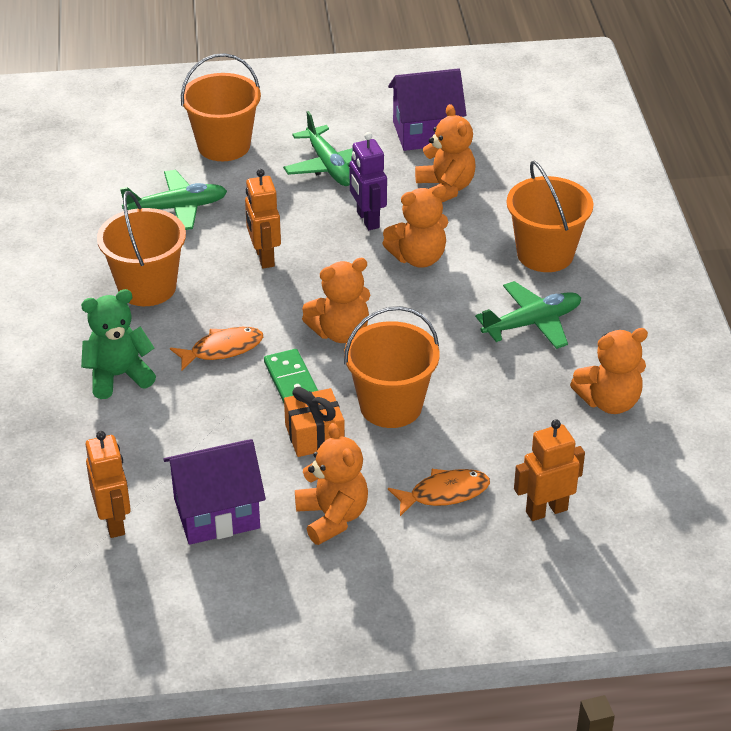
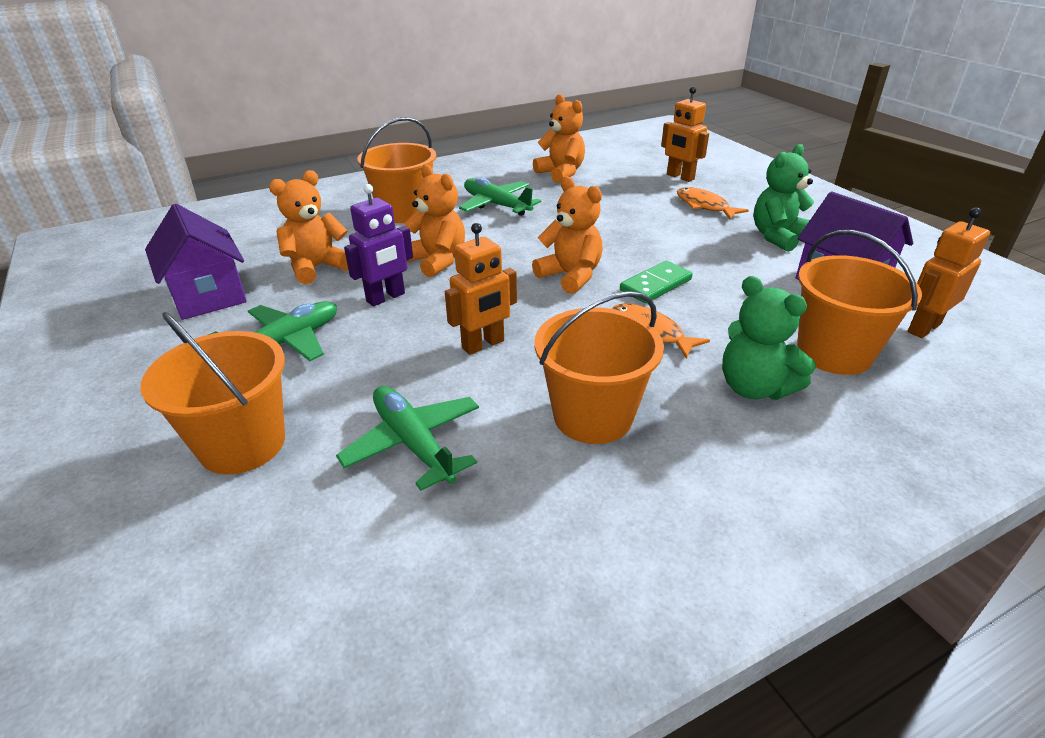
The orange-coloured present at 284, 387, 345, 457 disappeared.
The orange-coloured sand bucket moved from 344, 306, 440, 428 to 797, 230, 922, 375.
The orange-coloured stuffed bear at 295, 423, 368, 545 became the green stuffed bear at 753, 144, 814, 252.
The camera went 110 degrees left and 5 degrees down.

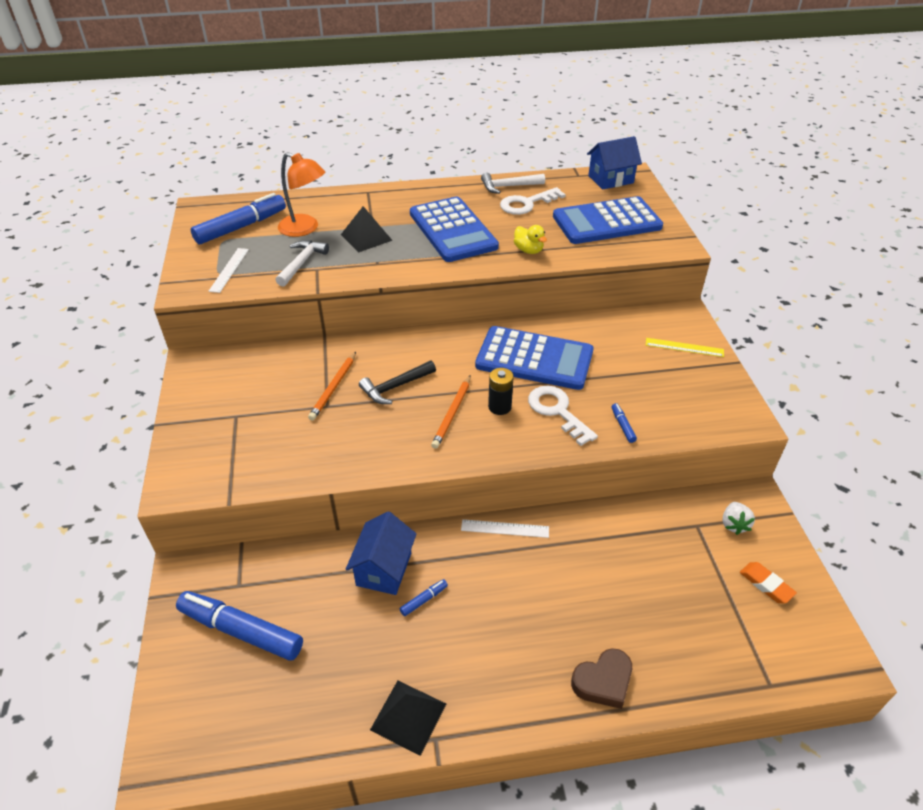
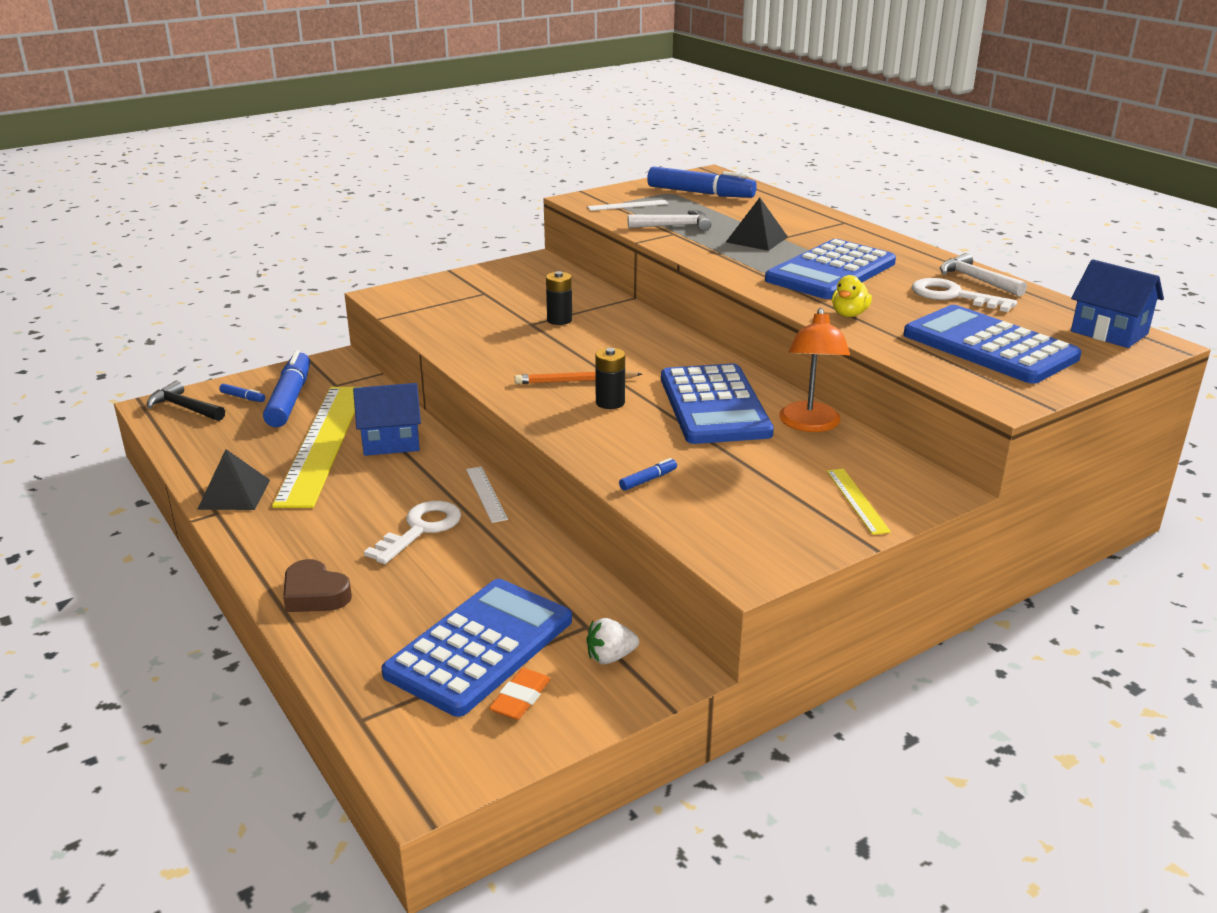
The bright yellow measuring stick at 272, 387, 357, 508 appeared.
The blue calculator at 381, 579, 572, 717 appeared.
The orange-coloured desk lamp moved from 278, 152, 325, 237 to 779, 308, 850, 432.
The jet-black claw hammer moved from 359, 361, 436, 404 to 147, 381, 225, 421.
The blue felt pen moved from 400, 579, 448, 616 to 219, 383, 265, 402.
The white door key moved from 528, 386, 598, 446 to 364, 501, 461, 564.
The orange-coloured lead pencil at 308, 352, 356, 420 was replaced by the jet-black AA battery at 546, 271, 572, 325.
The camera went 65 degrees right and 15 degrees down.

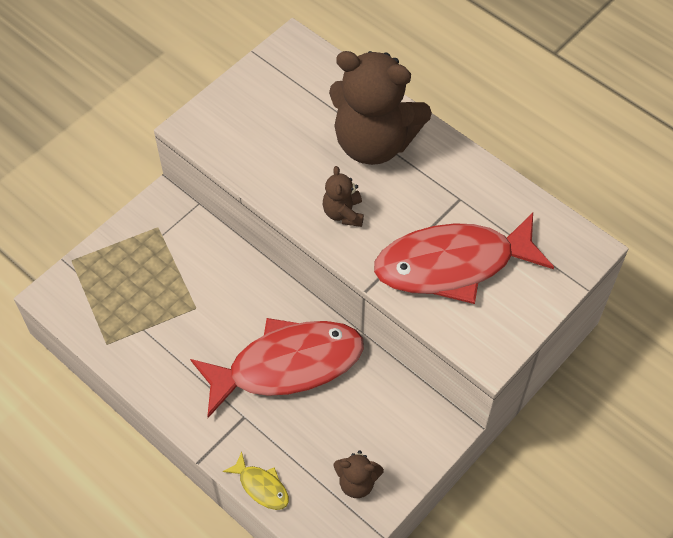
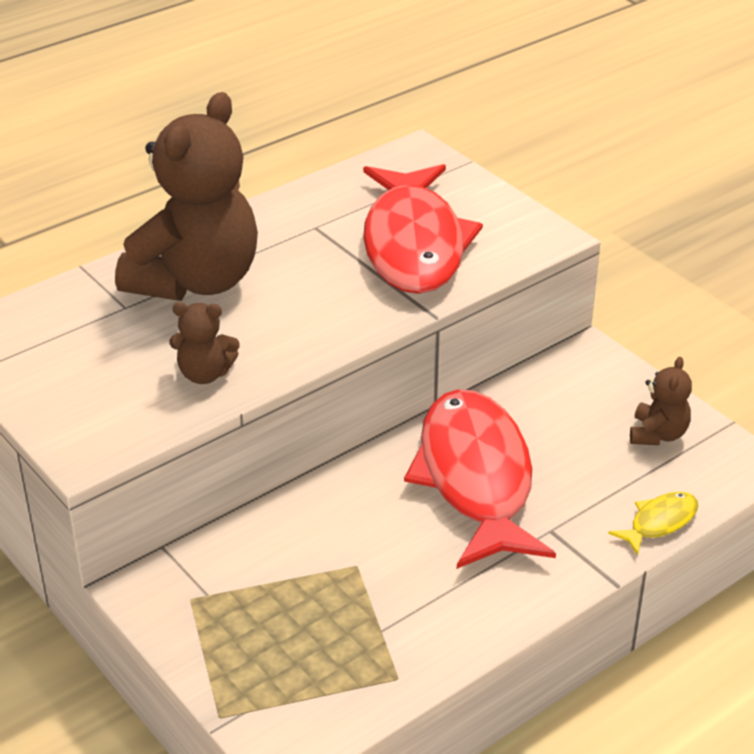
The dark brown stuffed bear moved from 323, 166, 364, 227 to 169, 302, 240, 384.
The camera went 80 degrees left and 20 degrees down.

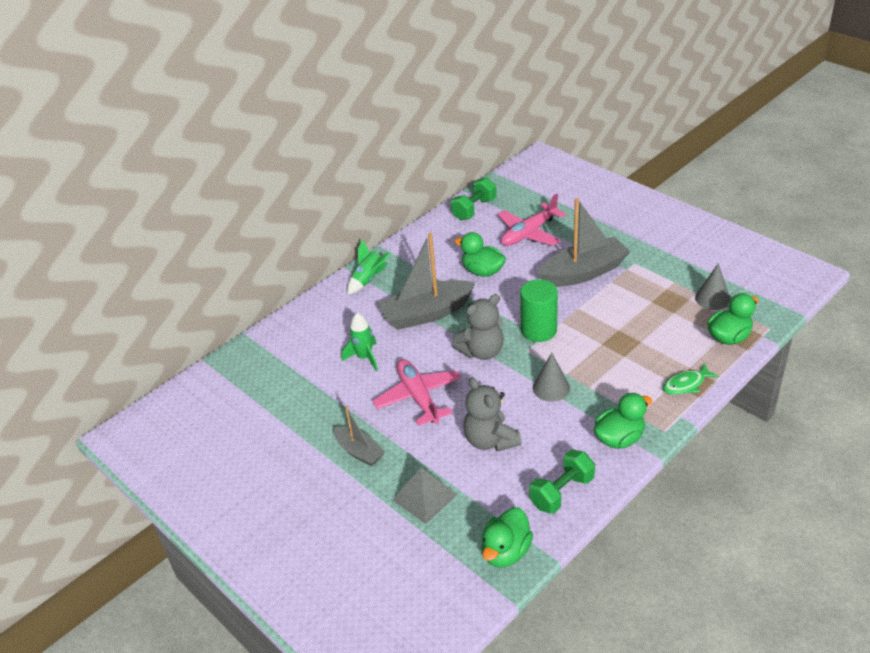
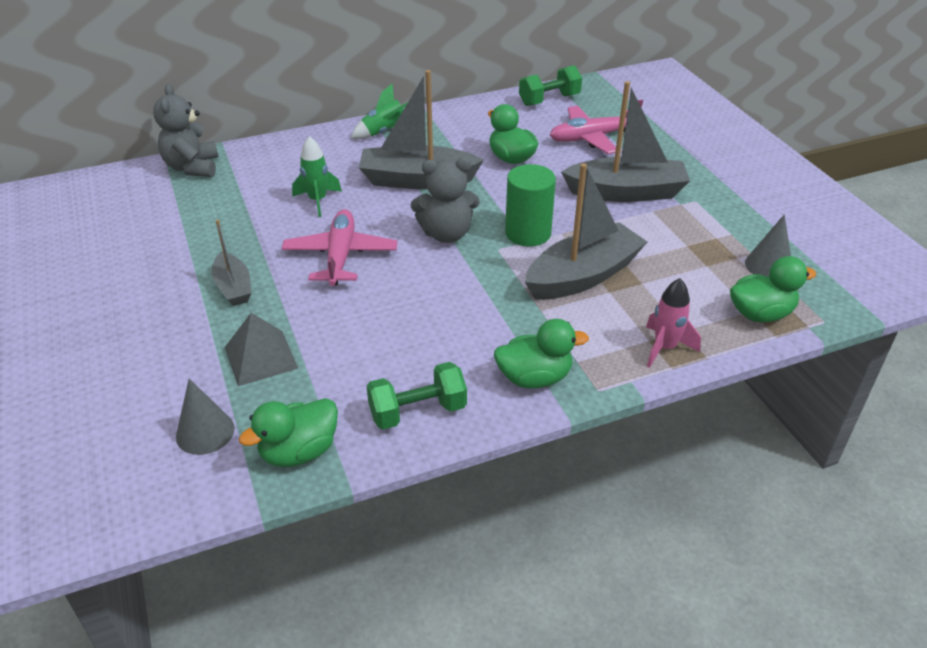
The gray boat at 525, 163, 647, 300 appeared.
The gray stuffed bear moved from 463, 377, 522, 451 to 153, 84, 218, 177.
The gray cone shape moved from 533, 352, 570, 402 to 176, 379, 235, 455.
The green fish figure at 663, 363, 719, 395 was replaced by the rose-pink rocket at 646, 278, 701, 368.
The camera went 20 degrees right and 0 degrees up.

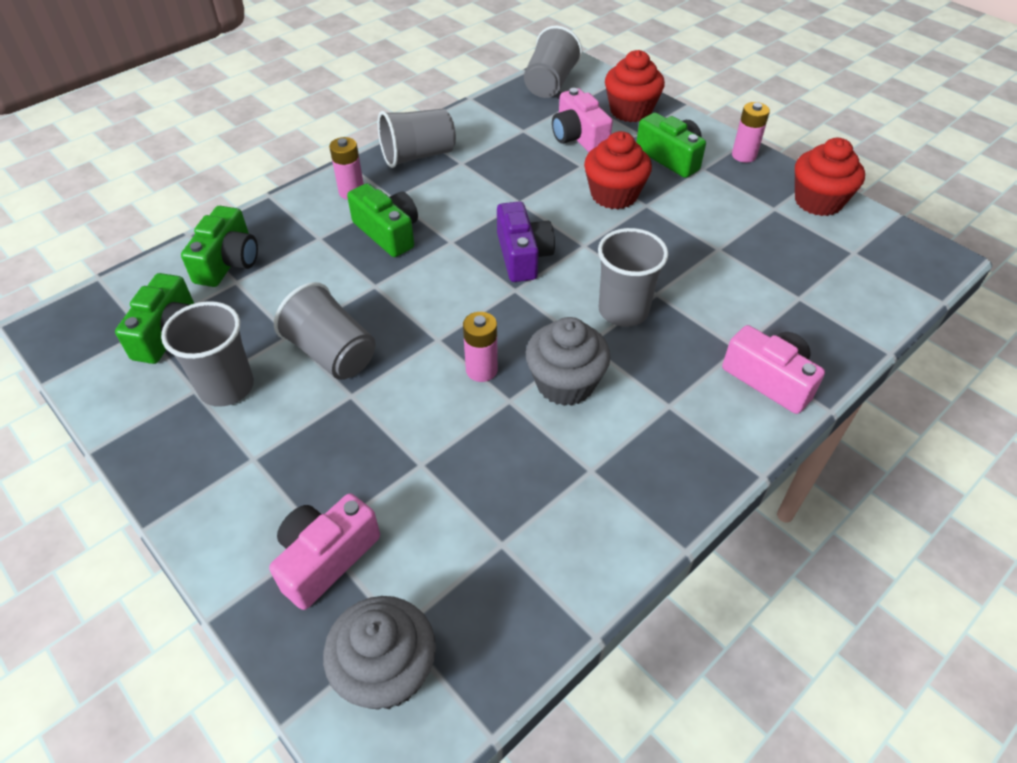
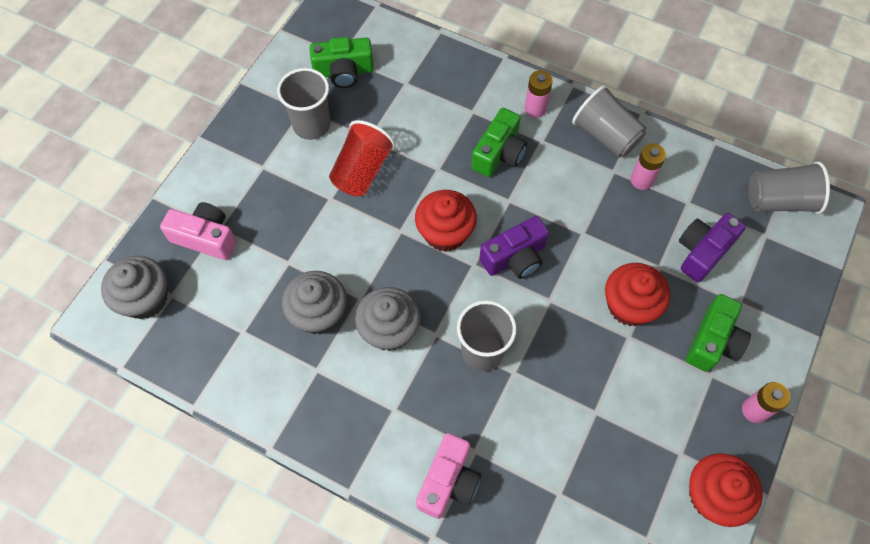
The green photo camera at 181, 206, 258, 287 disappeared.
The gray muffin at 282, 271, 347, 334 appeared.
The rose-pink AA battery moved from 463, 312, 498, 382 to 631, 143, 666, 190.
The scarlet muffin moved from 605, 50, 665, 122 to 415, 190, 477, 252.
The gray tumbler at 274, 282, 376, 380 became the scarlet tumbler at 329, 120, 396, 196.
The rose-pink photo camera at 552, 88, 613, 152 became the royal purple photo camera at 679, 213, 746, 282.
The camera went 70 degrees right and 15 degrees up.

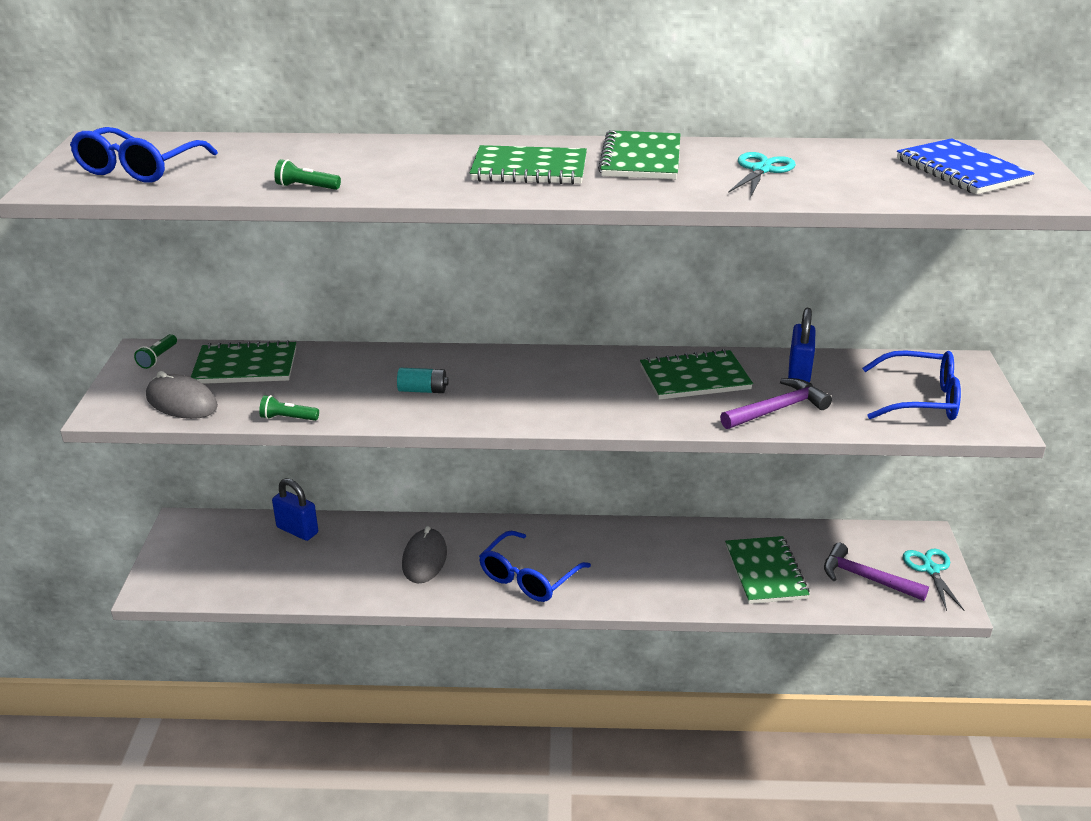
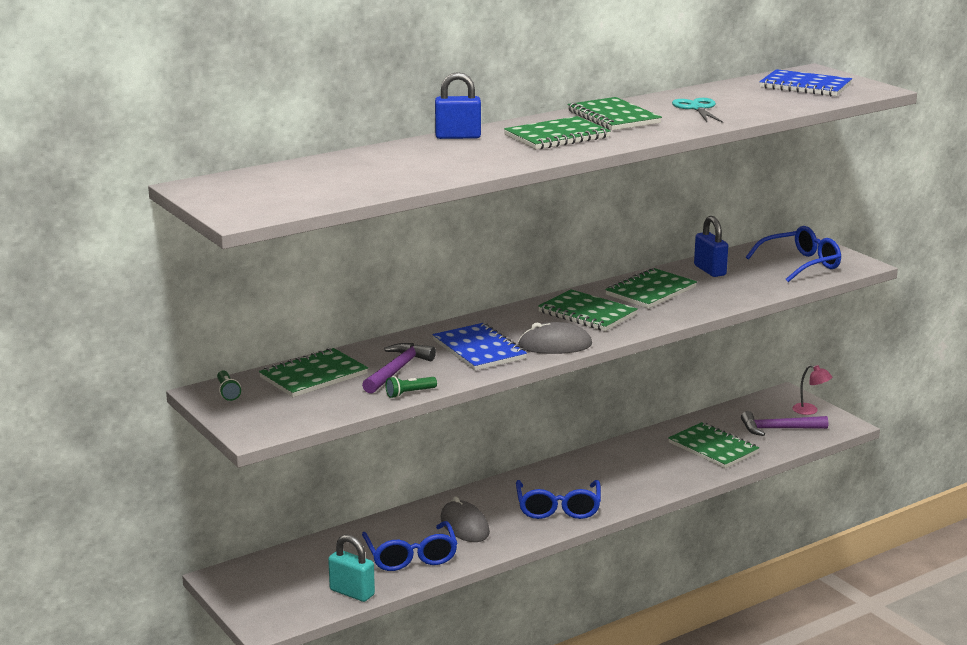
The green pocket torch at 274, 159, 341, 190 disappeared.
The aqua small lock at 328, 535, 375, 602 appeared.
The green exercise book at 538, 289, 638, 331 appeared.
The blue spectacles moved from 70, 127, 218, 183 to 362, 521, 458, 571.
The gray mouse moved from 146, 371, 218, 419 to 518, 322, 592, 354.
The blue small lock moved from 272, 478, 318, 541 to 435, 72, 481, 139.
The royal purple claw hammer moved from 720, 378, 832, 429 to 362, 343, 436, 394.
The aqua AA battery at 397, 368, 449, 393 was replaced by the blue exercise book at 433, 323, 527, 371.
The aqua scissors at 903, 549, 964, 611 was replaced by the rose-pink desk lamp at 792, 365, 832, 415.
The camera went 35 degrees left and 10 degrees down.

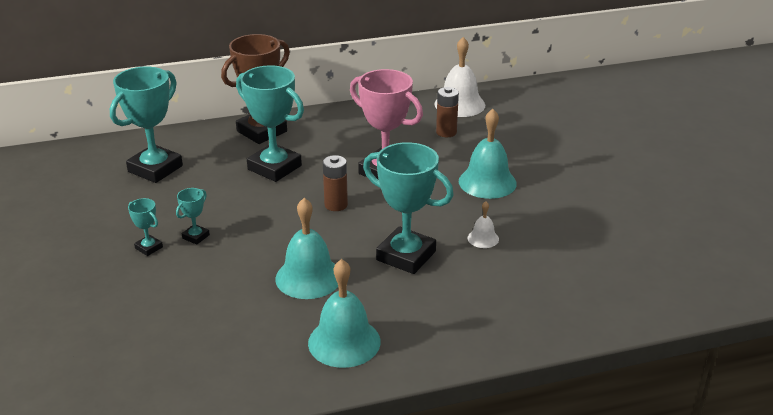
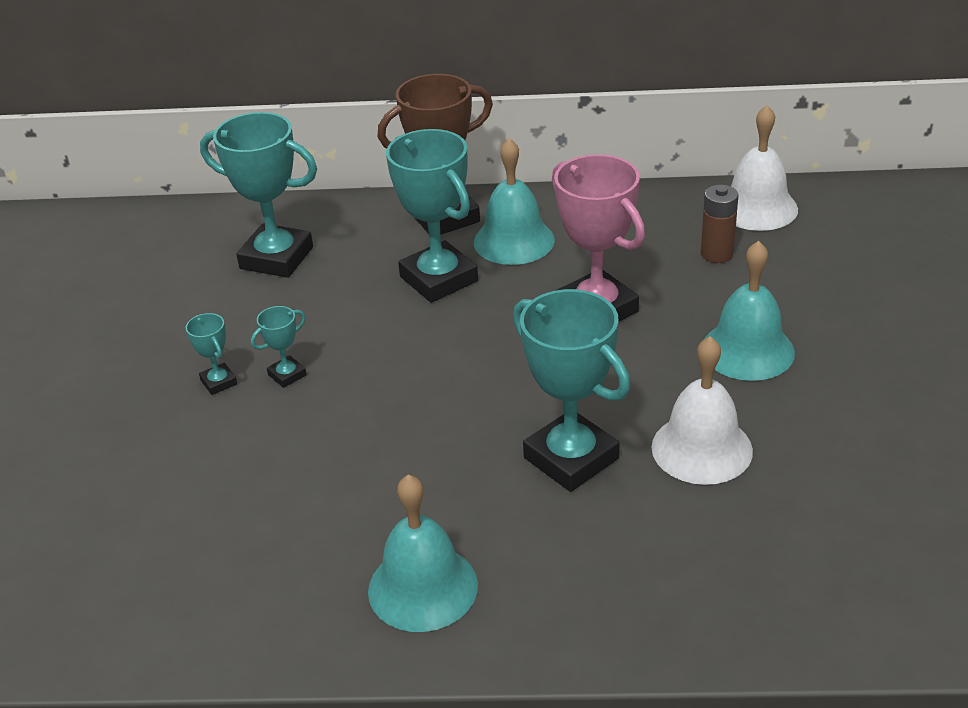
The dark brown AA battery at 323, 155, 348, 211 disappeared.
The aqua school bell moved from 275, 198, 338, 299 to 474, 138, 555, 265.
The aqua trophy at 110, 67, 183, 183 turned 60 degrees clockwise.
The white school bell at 468, 201, 499, 248 changed to 2.00 times the size.
The camera went 20 degrees right and 5 degrees up.

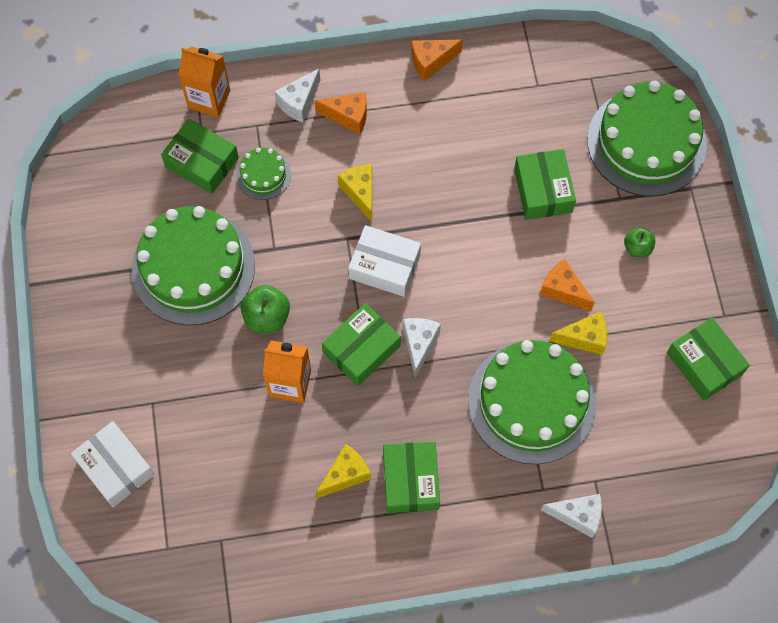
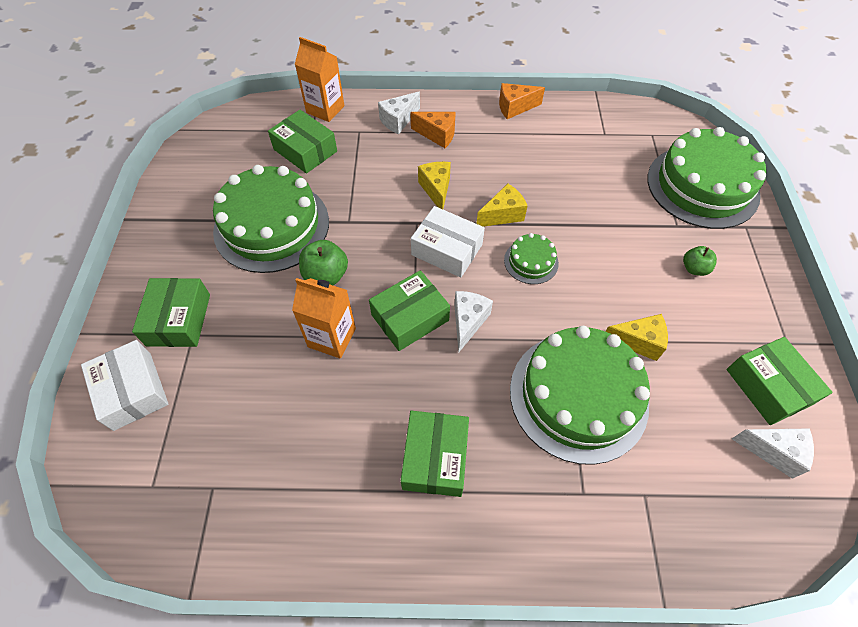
The orange-coloured piece of cheese at 540, 259, 595, 311 disappeared.
The green gateau moved from 236, 148, 291, 200 to 504, 233, 559, 284.
The bright yellow piece of cheese moved from 316, 444, 371, 498 to 476, 184, 528, 227.
The green box moved from 514, 149, 576, 220 to 132, 278, 210, 347.
The white piece of cheese moved from 541, 494, 602, 538 to 732, 428, 814, 479.
The camera went 10 degrees right and 10 degrees down.

